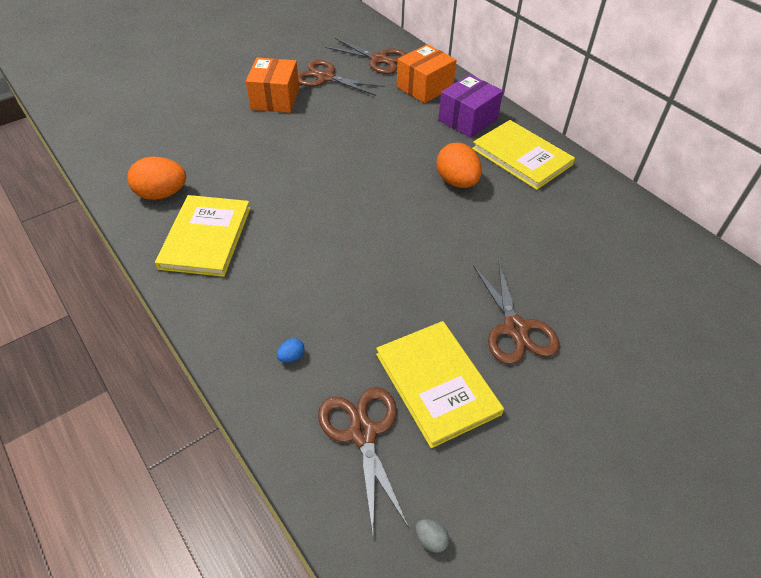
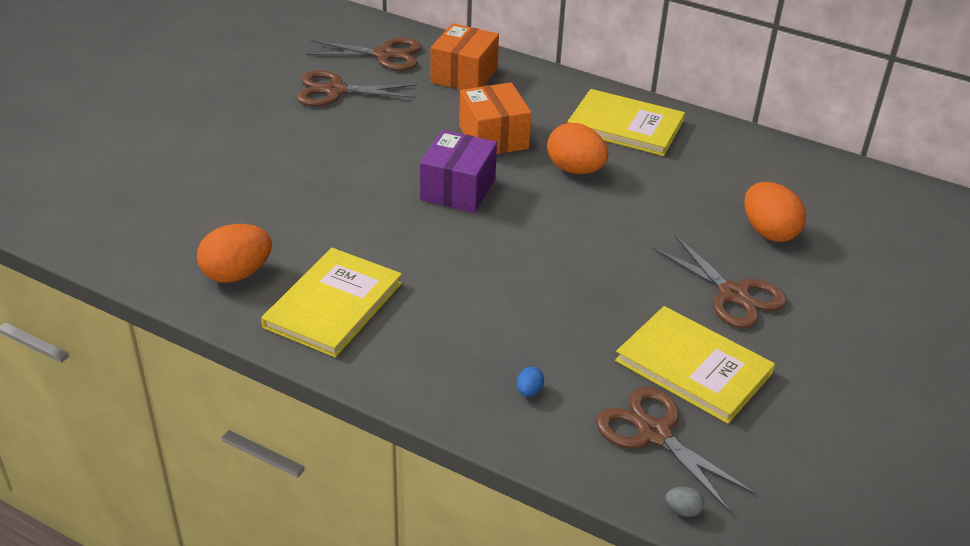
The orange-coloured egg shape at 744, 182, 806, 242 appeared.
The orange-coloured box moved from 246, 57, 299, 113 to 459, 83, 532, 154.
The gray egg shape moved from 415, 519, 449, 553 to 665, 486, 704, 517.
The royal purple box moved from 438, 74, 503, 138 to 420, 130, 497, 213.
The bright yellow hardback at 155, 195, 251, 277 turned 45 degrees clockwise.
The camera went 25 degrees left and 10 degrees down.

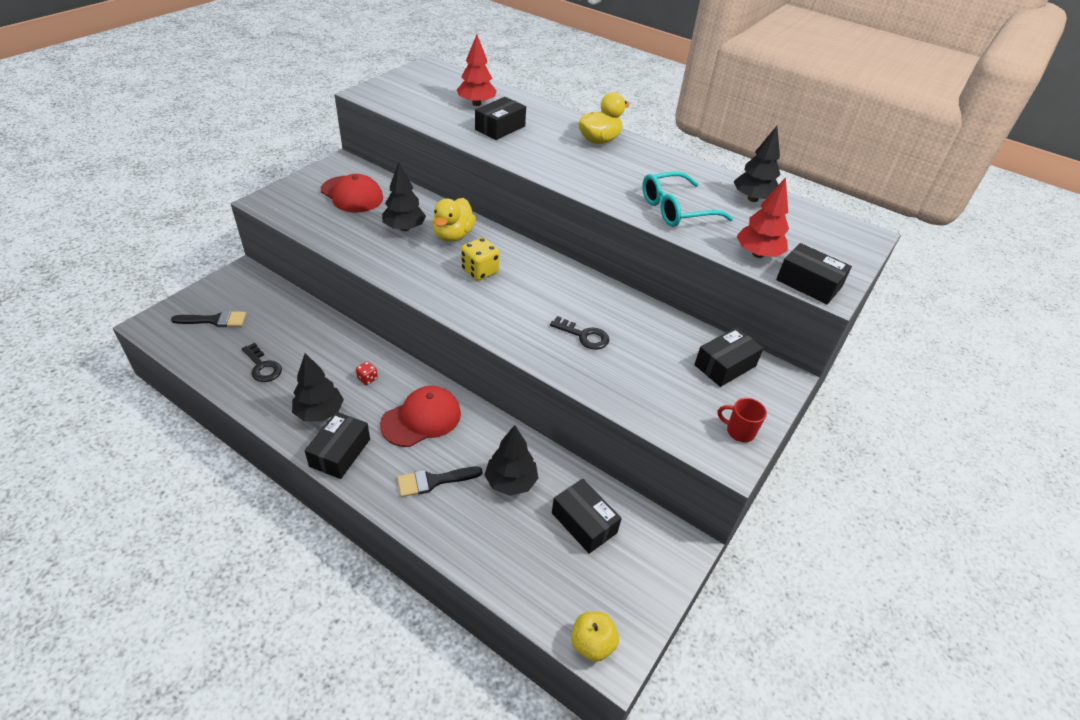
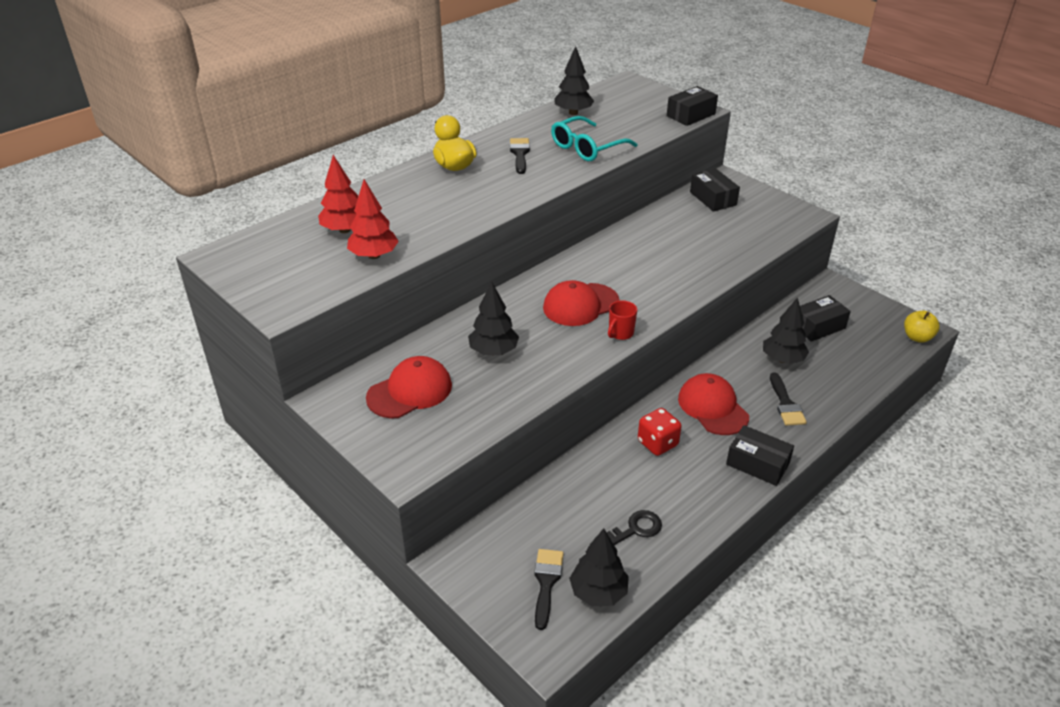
The bright yellow duck at 433, 198, 476, 242 disappeared.
The jet-black box at 475, 97, 526, 140 disappeared.
The jet-black door key at 550, 316, 609, 350 disappeared.
The jet-black paintbrush at 510, 138, 530, 174 appeared.
The jet-black fir tree moved from 292, 353, 344, 422 to 569, 528, 629, 606.
The scarlet mug moved from 717, 398, 767, 442 to 608, 300, 637, 340.
The scarlet fir tree moved from 737, 177, 789, 258 to 347, 179, 399, 259.
The bright yellow dice at 461, 238, 500, 281 was replaced by the scarlet peaked cap at 543, 280, 620, 326.
The aqua spectacles at 642, 172, 733, 227 turned 60 degrees clockwise.
The scarlet dice at 356, 361, 378, 385 changed to 1.90 times the size.
The camera went 75 degrees left and 5 degrees down.

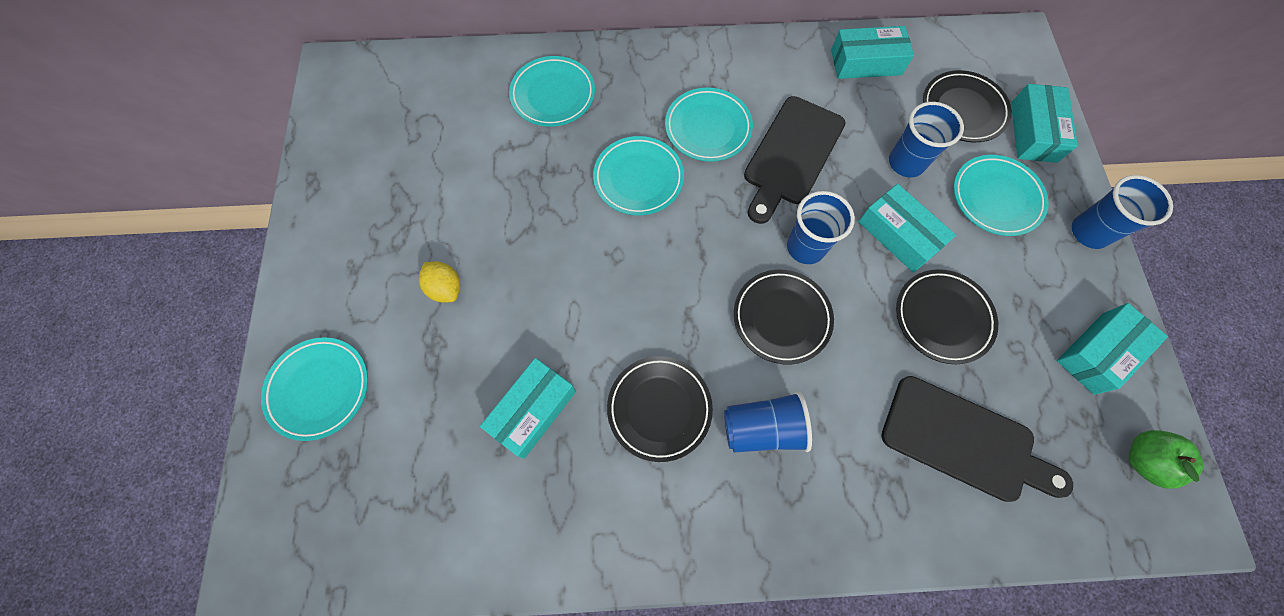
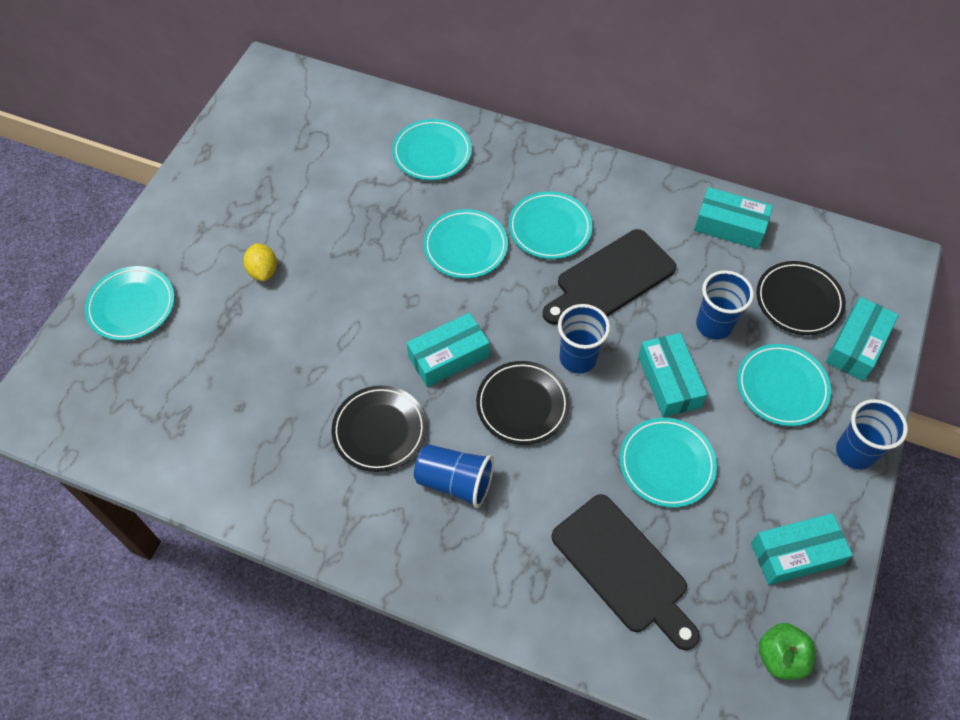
The aqua box moved from 480, 358, 576, 459 to 407, 313, 490, 387.
The jet-black plate at 896, 269, 998, 364 became the aqua plate at 620, 418, 717, 508.
The camera went 25 degrees right and 10 degrees down.

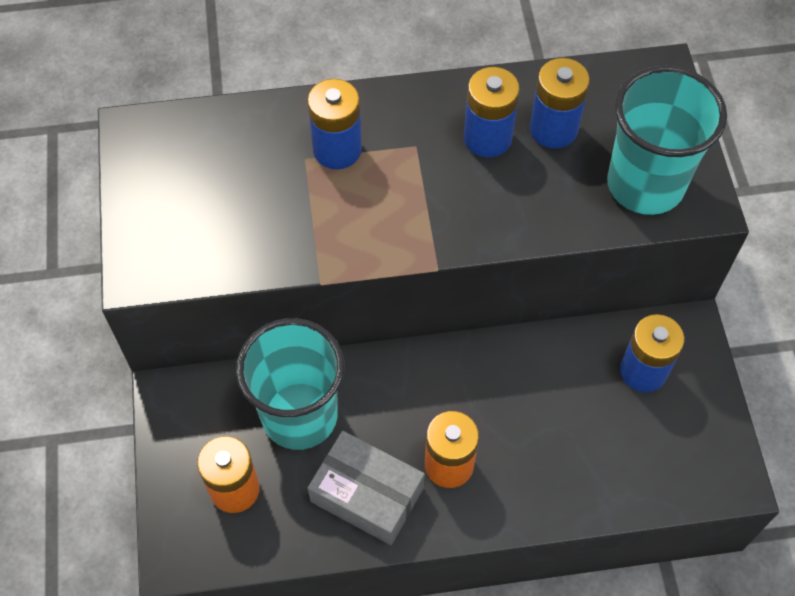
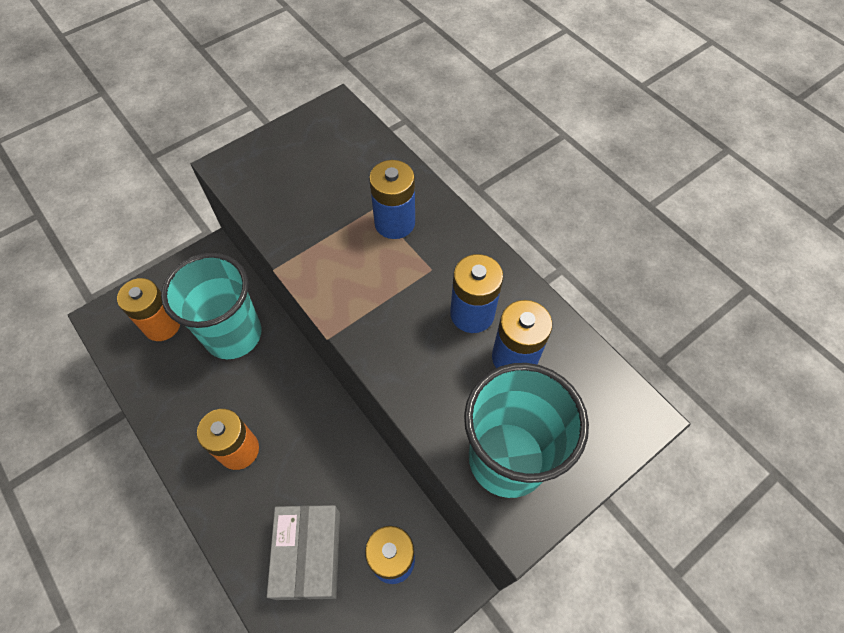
The gray box moved from 308, 431, 425, 545 to 267, 505, 340, 600.
The camera went 60 degrees right and 0 degrees up.

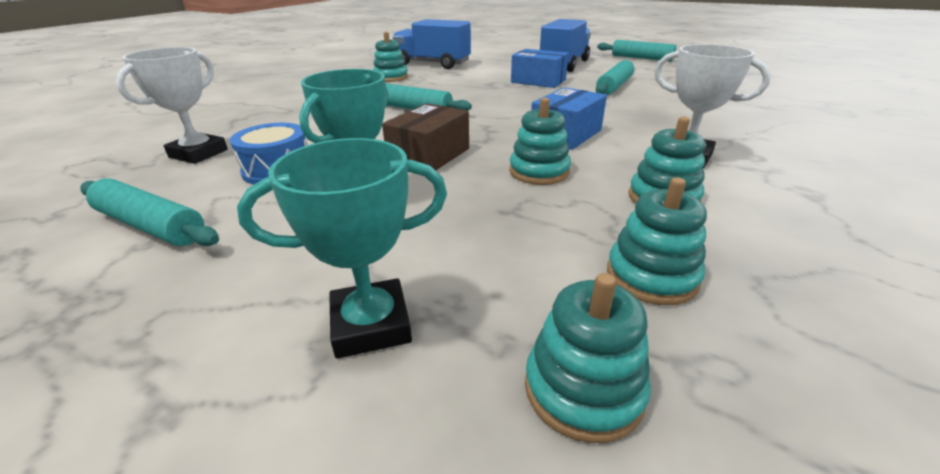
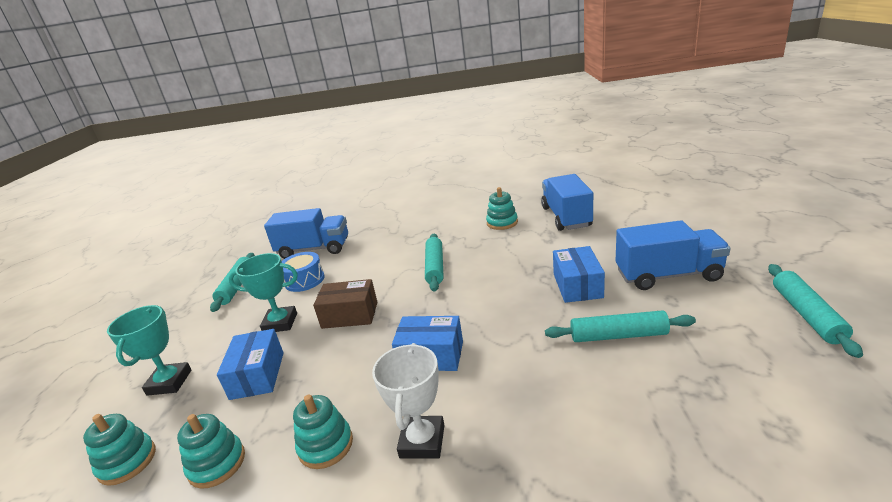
The aqua ring stacker at 509, 97, 571, 185 disappeared.
The blue box at 217, 329, 284, 400 appeared.
The white trophy at 116, 47, 228, 164 was replaced by the blue lorry at 264, 208, 348, 259.
The aqua trophy at 237, 138, 447, 359 turned 45 degrees clockwise.
The camera went 65 degrees right and 5 degrees down.

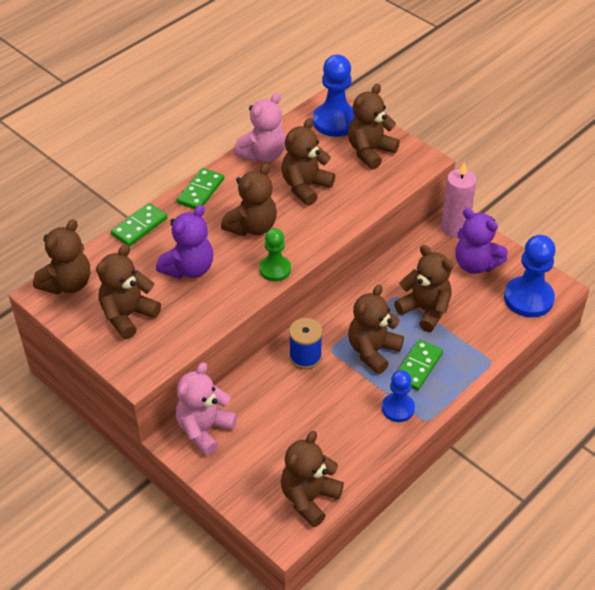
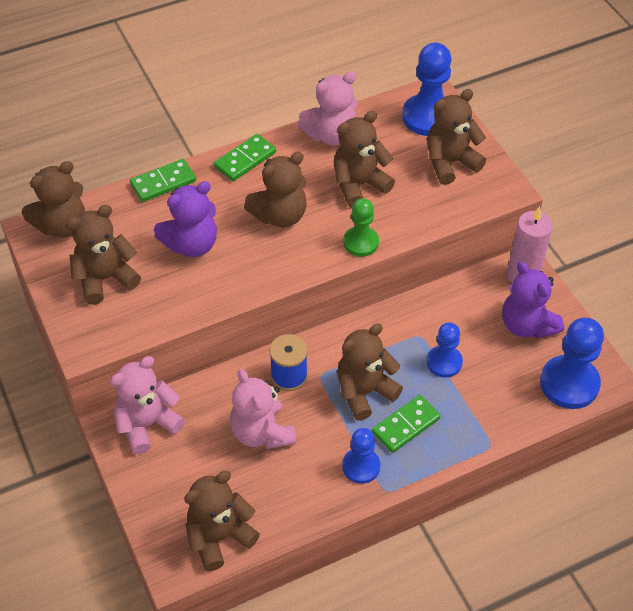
The rose-pink stuffed bear at 230, 369, 296, 449 appeared.
The green chess pawn moved from 259, 228, 291, 281 to 343, 198, 379, 257.
The dark brown stuffed bear at 394, 245, 453, 332 was replaced by the blue chess pawn at 427, 323, 463, 378.
The camera went 20 degrees right and 5 degrees up.

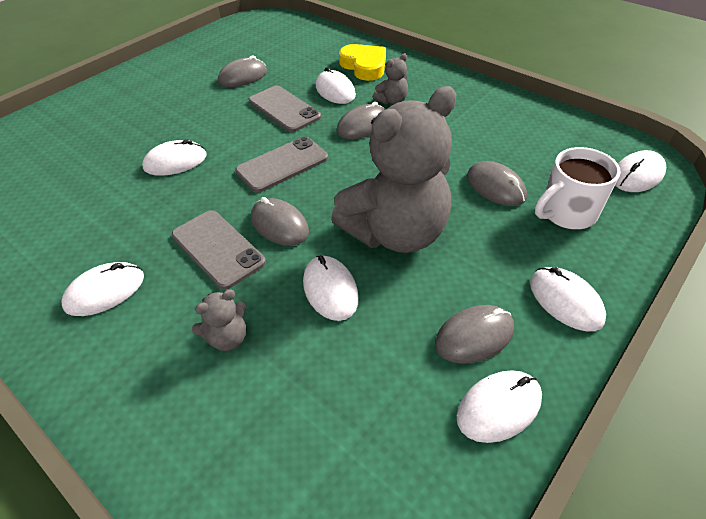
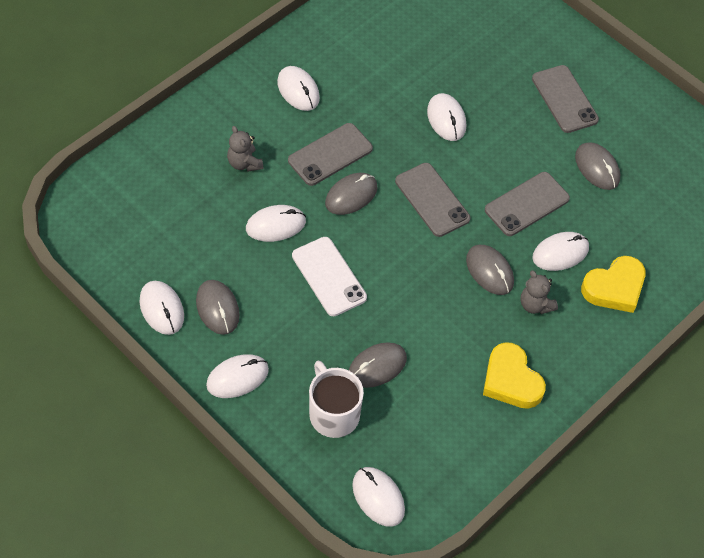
The bright yellow heart at 483, 342, 546, 409 appeared.
The gray mobile phone at 532, 65, 599, 133 appeared.
The gray stuffed bear at 331, 86, 457, 253 was replaced by the white mobile phone at 292, 237, 367, 316.
The camera went 90 degrees right and 10 degrees up.

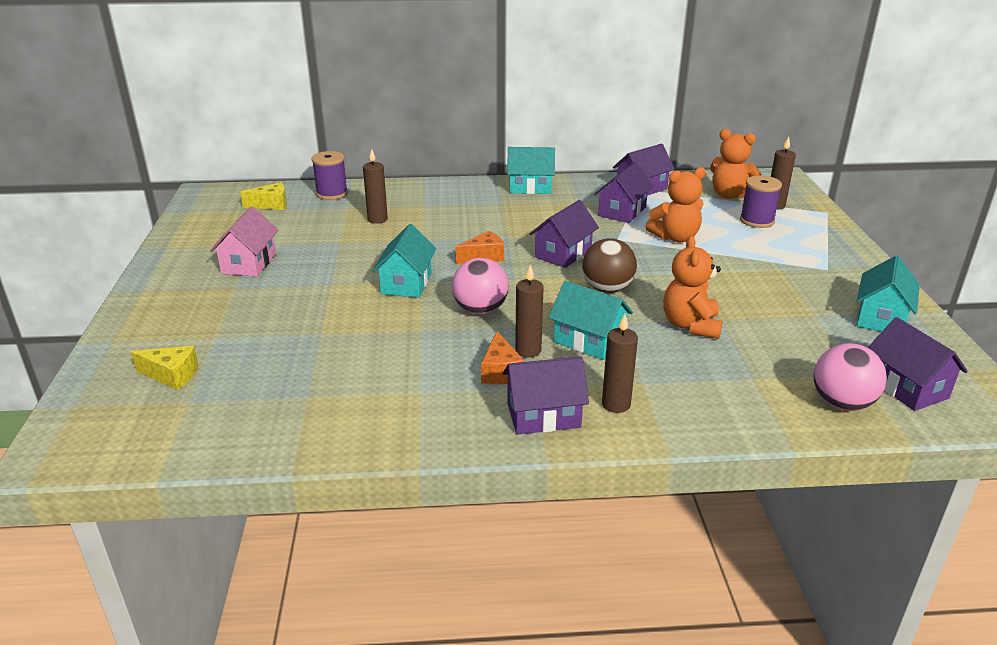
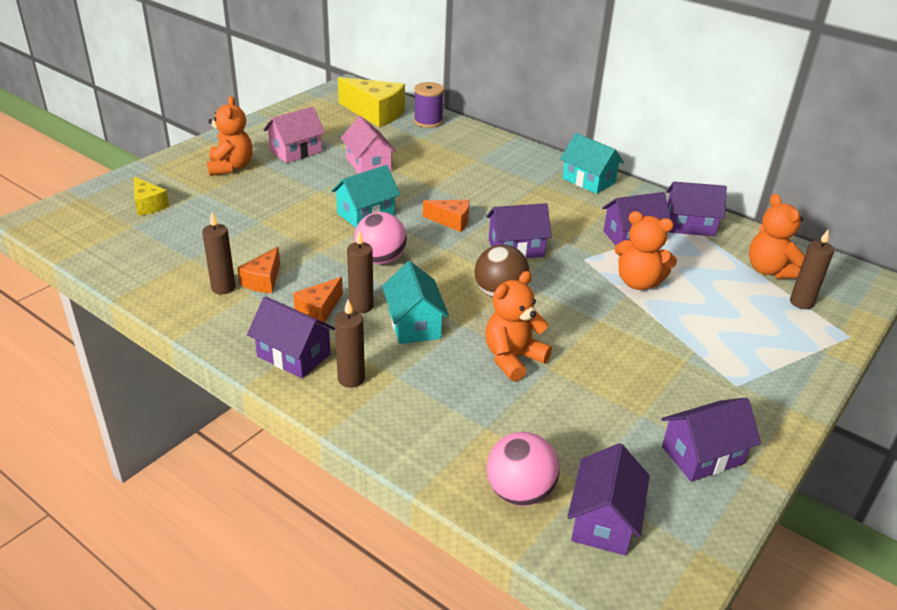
The royal purple reel of thread at 740, 176, 782, 228 disappeared.
The orange-coloured stuffed bear at 207, 96, 253, 176 appeared.
The orange-coloured piece of cheese at 237, 247, 280, 293 appeared.
The rose-pink cottage at 341, 116, 397, 174 appeared.
The dark brown candle moved from 363, 149, 388, 224 to 202, 212, 236, 294.
The aqua cottage at 857, 255, 920, 332 became the royal purple cottage at 661, 397, 761, 481.
The bright yellow piece of cheese at 240, 182, 287, 210 changed to 1.82 times the size.
The camera went 40 degrees right and 5 degrees up.

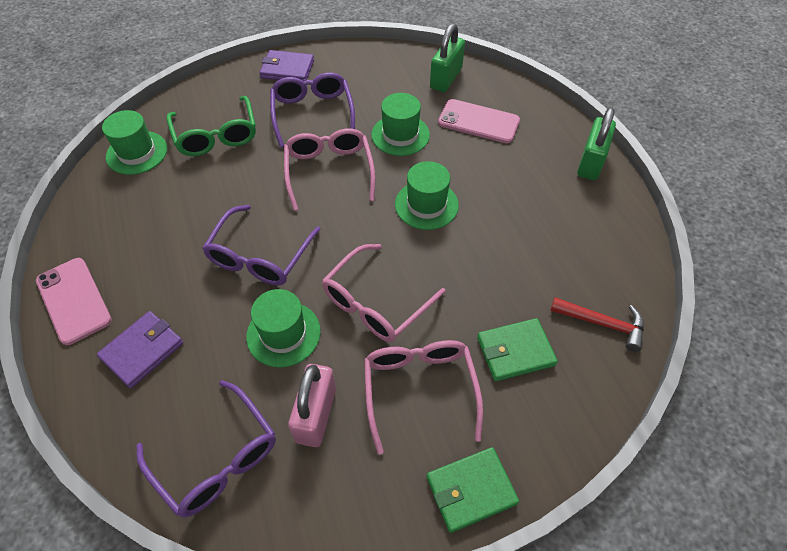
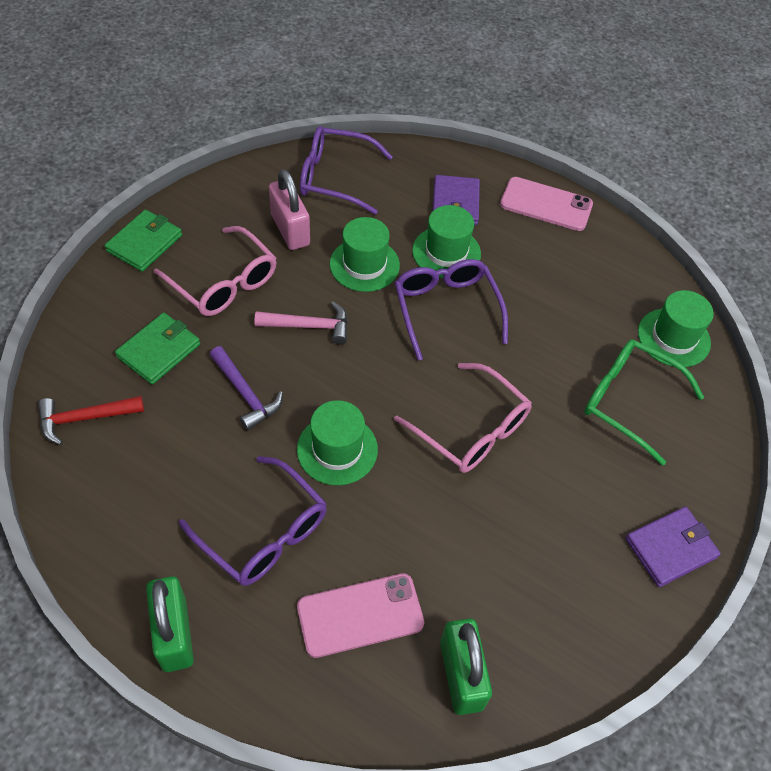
The royal purple claw hammer at 210, 346, 283, 431 appeared.
The royal purple spectacles moved from 270, 73, 355, 147 to 179, 456, 327, 586.
The green top hat moved from 371, 93, 430, 156 to 412, 205, 481, 278.
The rose-pink spectacles at 322, 244, 445, 342 was replaced by the rose-pink claw hammer at 254, 301, 348, 345.
The camera went 140 degrees right and 0 degrees up.

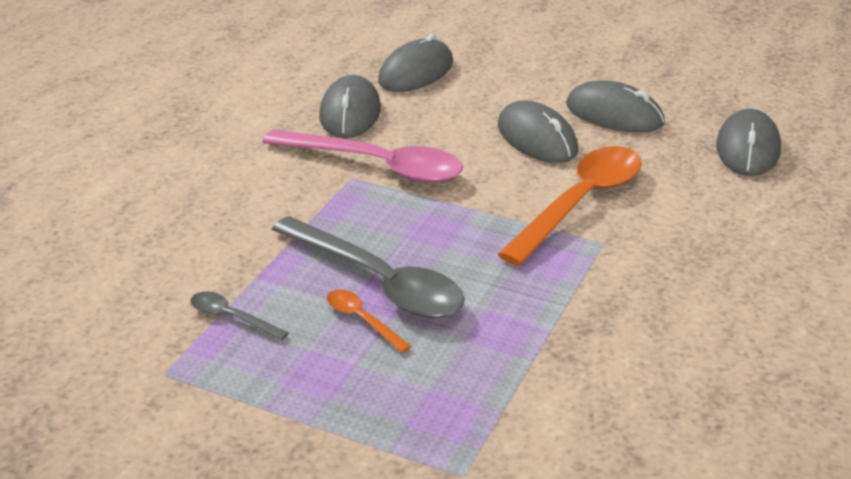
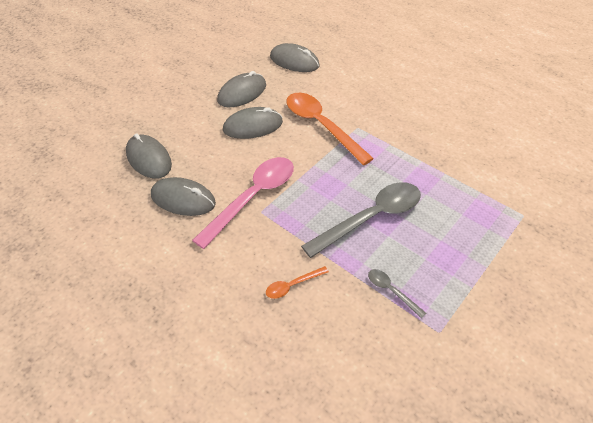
The orange-coloured tablespoon moved from 327, 289, 411, 353 to 266, 266, 329, 299.
The gray tablespoon at 190, 292, 289, 341 turned 90 degrees clockwise.
The camera went 75 degrees left and 15 degrees up.

